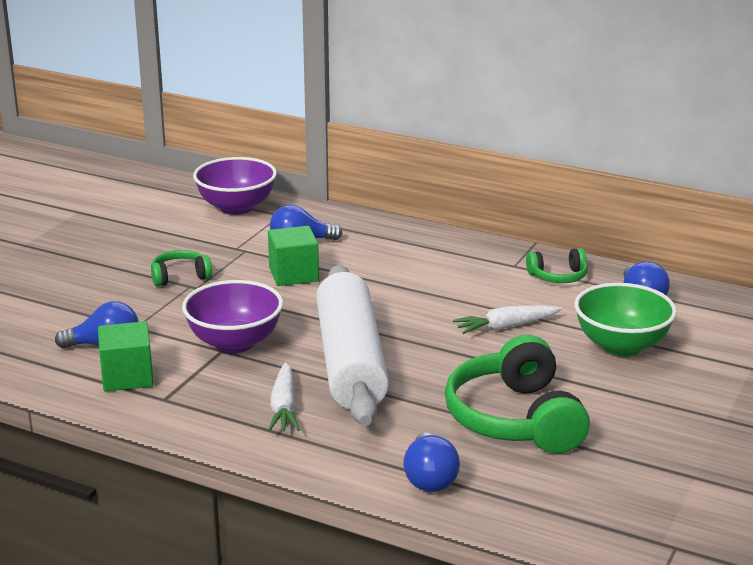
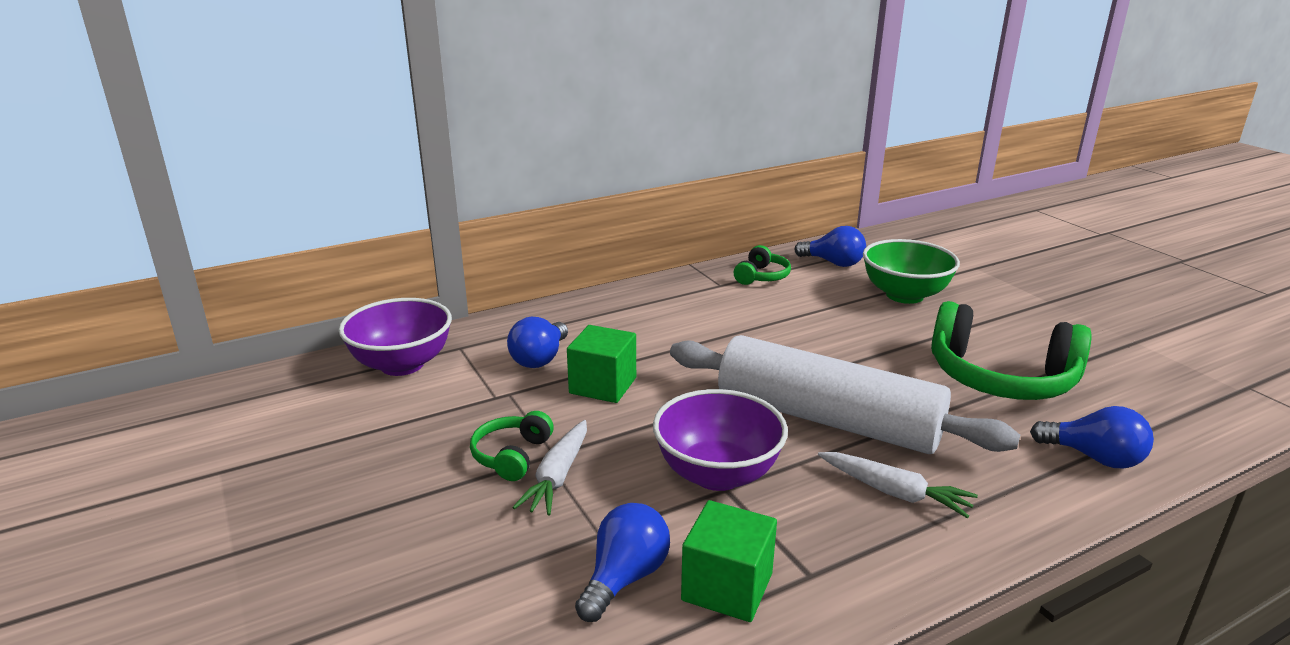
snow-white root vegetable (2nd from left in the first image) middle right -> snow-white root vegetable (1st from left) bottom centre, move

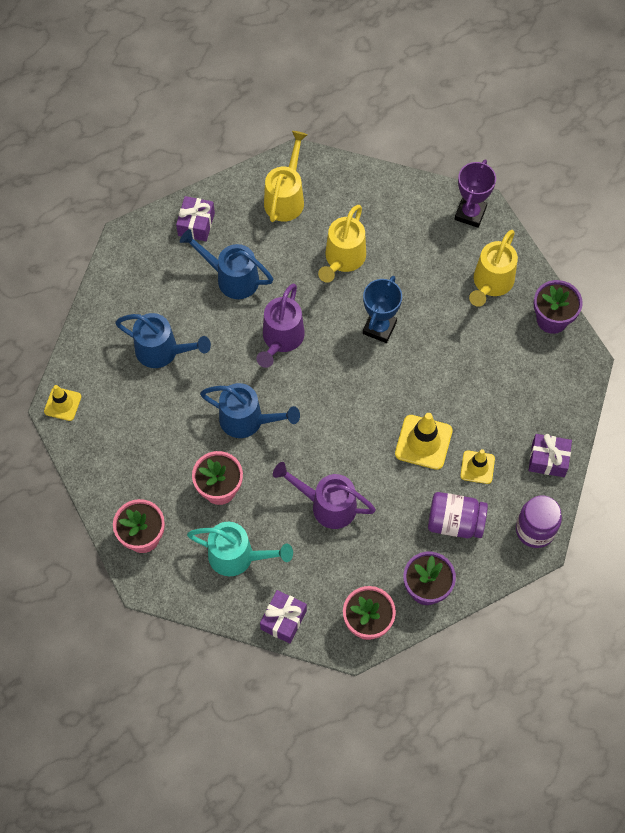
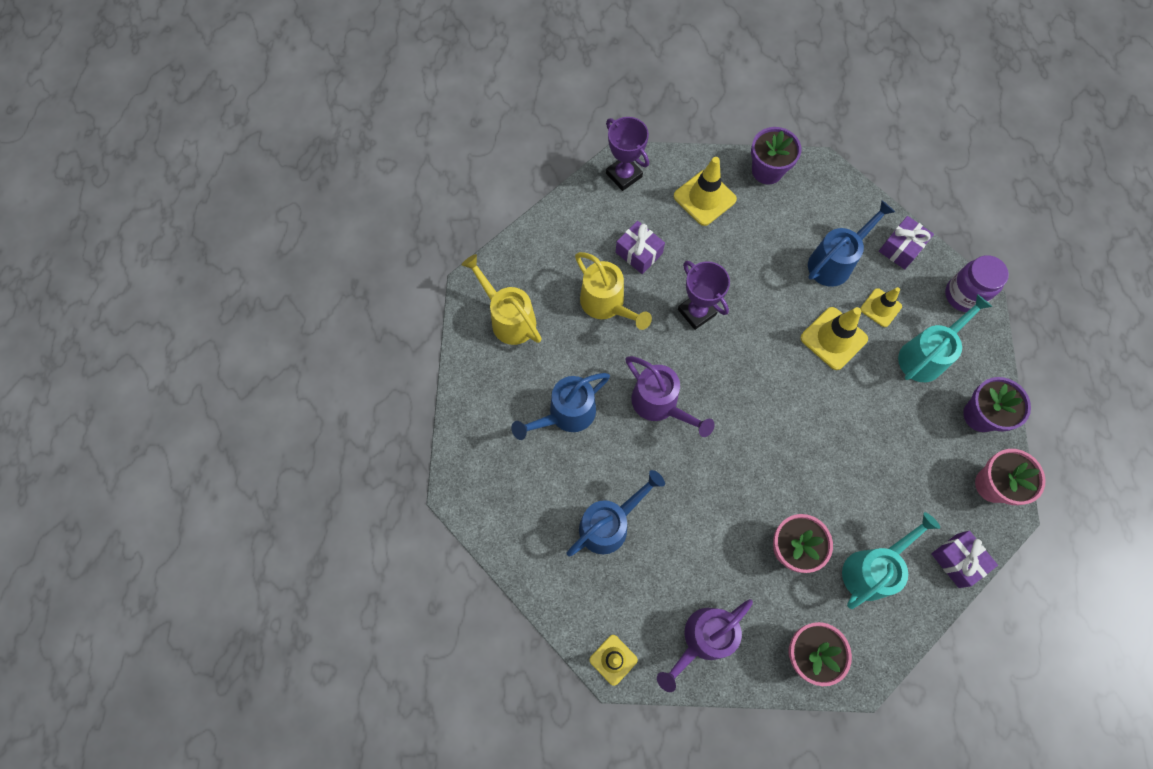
violet present (1st from left) top left -> violet present (1st from left) top centre, move
blue watering can (3rd from left) centre -> blue watering can (3rd from left) top right, move
violet watering can (2nd from left) centre -> violet watering can (2nd from left) bottom centre, move
blue trophy centre -> violet trophy (2nd from left) centre
violet preserve jar (1st from left) middle right -> aqua watering can (2nd from left) middle right
yellow watering can (3rd from left) top right -> yellow traffic cone (2nd from left) top centre

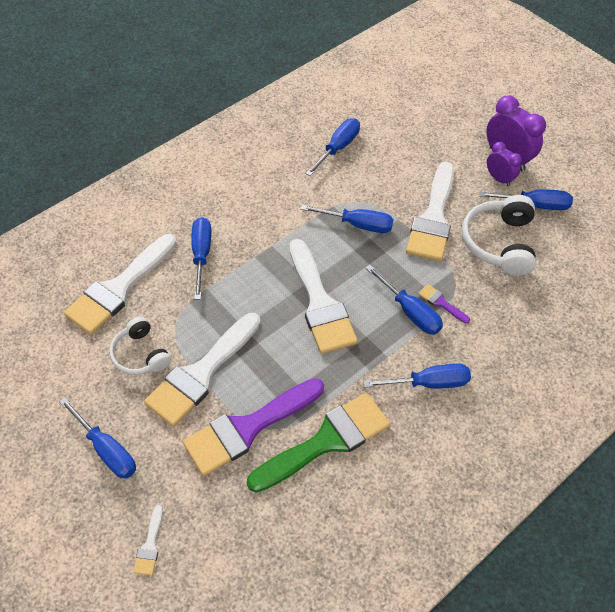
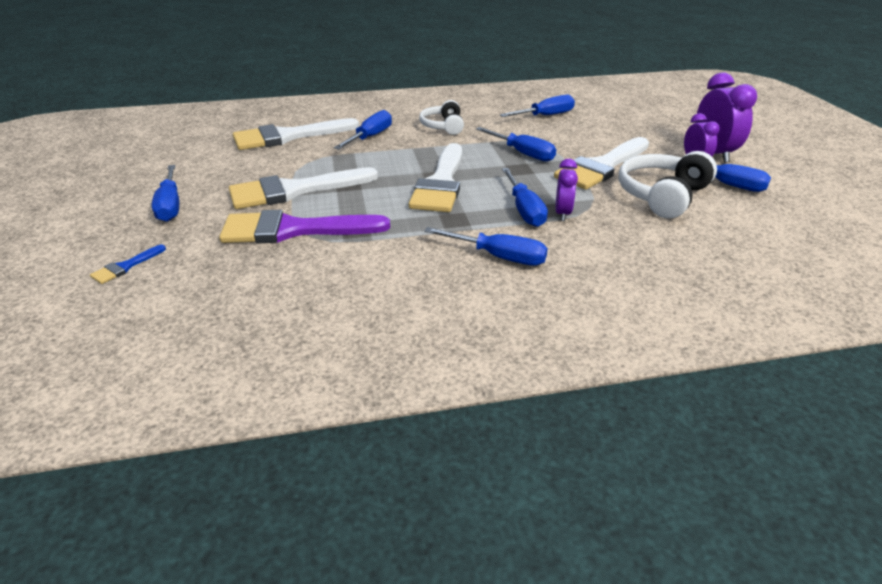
snow-white over-ear headphones (1st from left) middle left -> snow-white over-ear headphones (1st from left) top centre, move
snow-white brush (2nd from left) bottom left -> blue brush middle left
green brush bottom centre -> none
violet brush (2nd from left) middle right -> violet bedside clock (1st from left) top centre

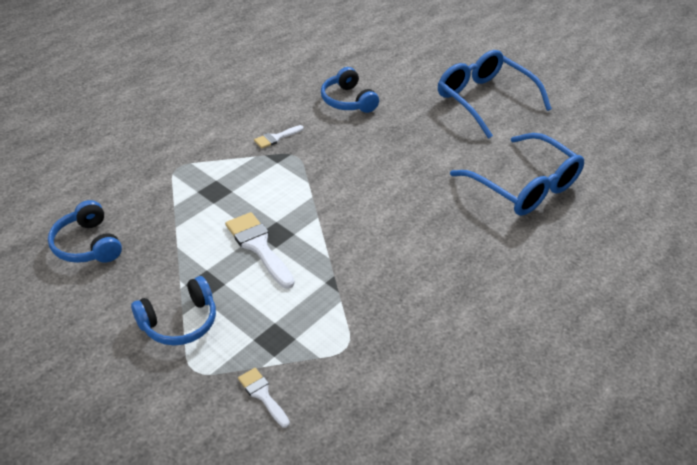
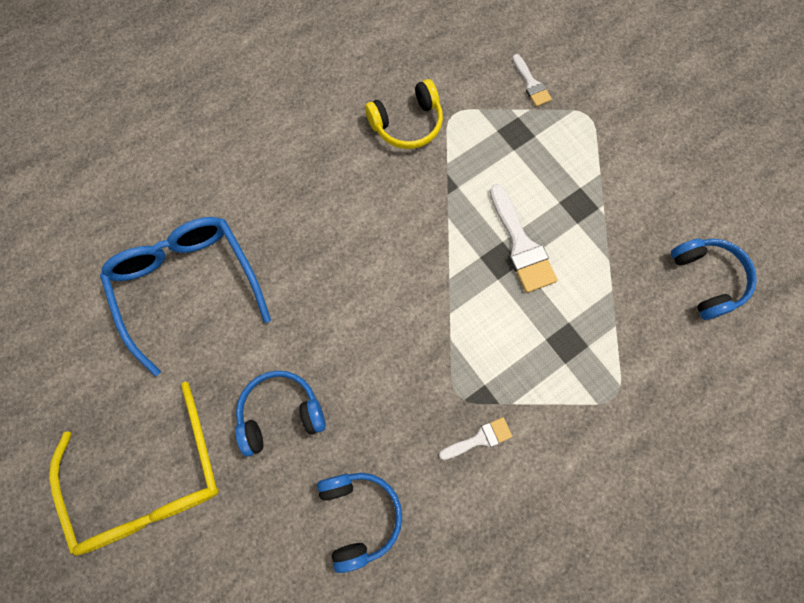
blue over-ear headphones (2nd from left in the first image) bottom left -> blue over-ear headphones (1st from left) bottom centre, move
blue eyeglasses (1st from left) top right -> yellow eyeglasses bottom left
none -> yellow over-ear headphones top centre

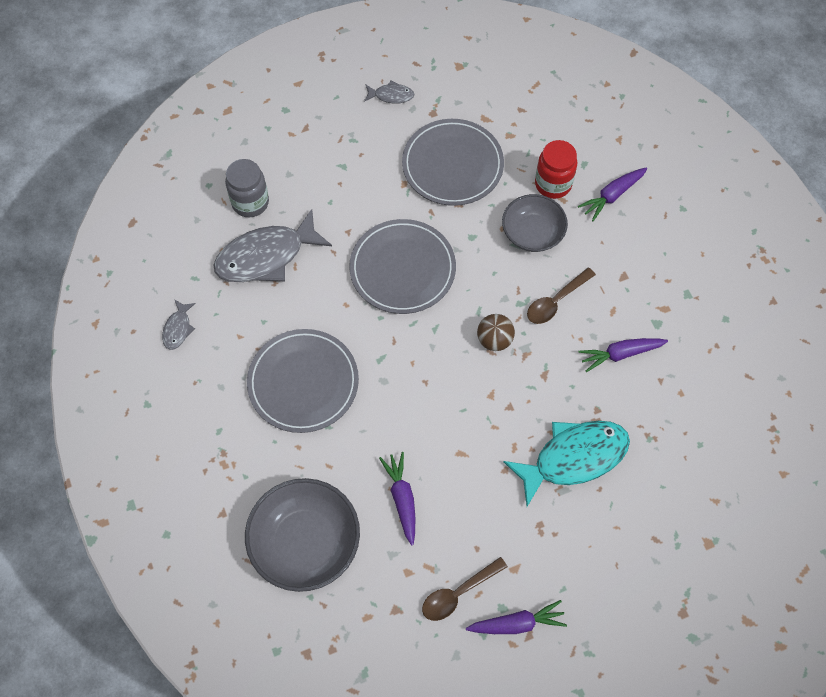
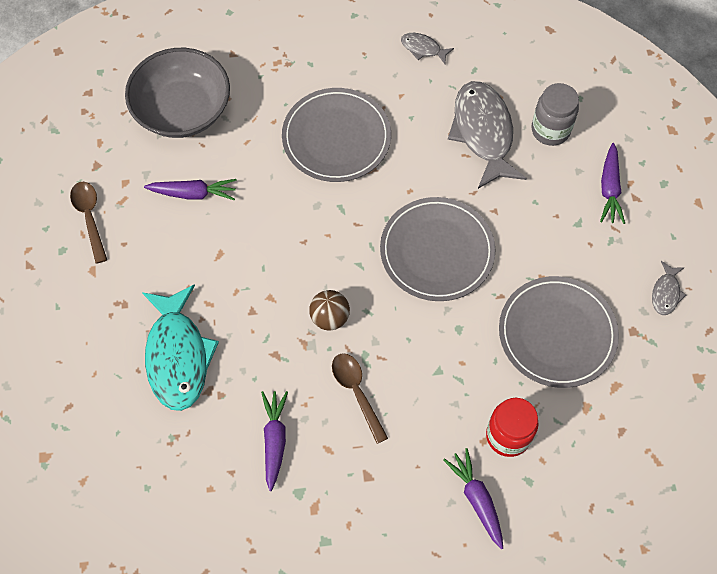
violet root vegetable (2nd from left in the first image) bottom centre -> violet root vegetable (4th from left) top right, move
gray deep dish (2nd from left) top centre -> none

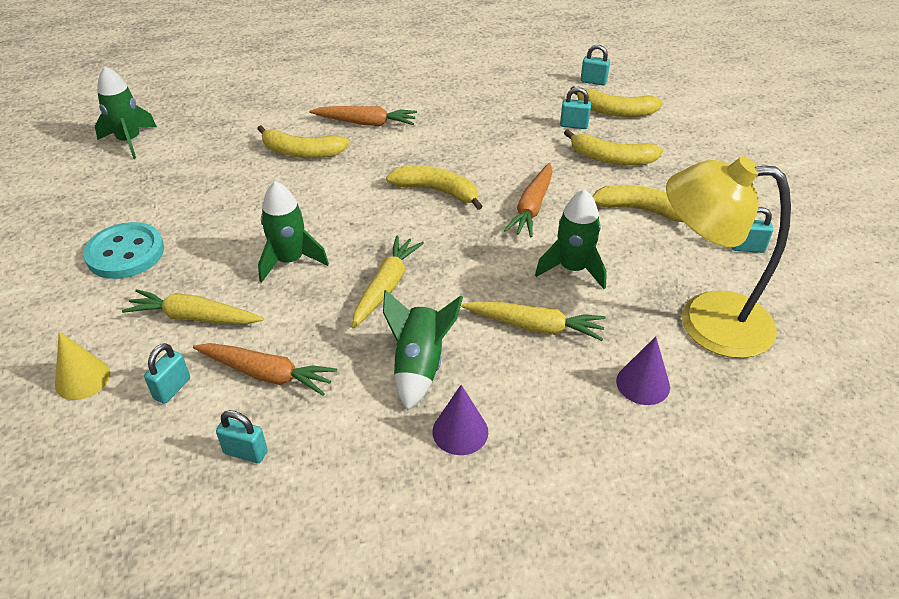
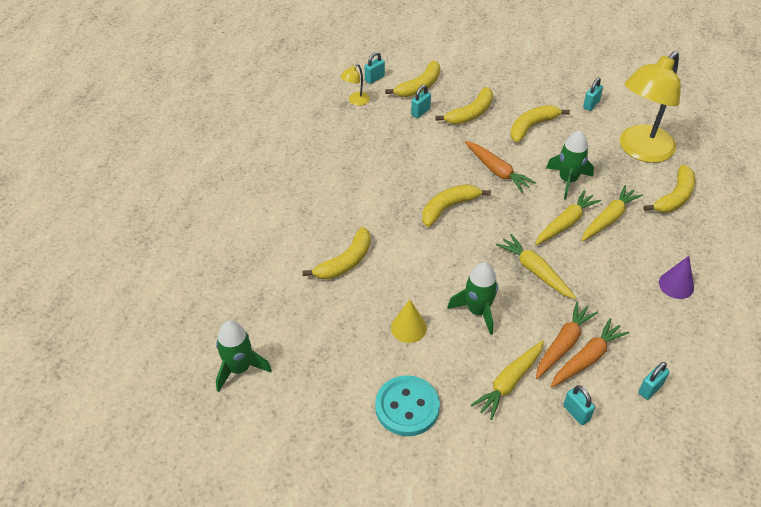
yellow solid cone middle left -> yellow solid cone centre, move
bright orange root vegetable (2nd from left) top centre -> bright orange root vegetable (2nd from left) bottom right, move
green spaceship (3rd from left) centre -> none
violet solid cone (2nd from left) middle right -> yellow banana fruit (6th from left) middle right
none -> yellow desk lamp (1st from left) top centre
none -> yellow root vegetable (3rd from left) middle right

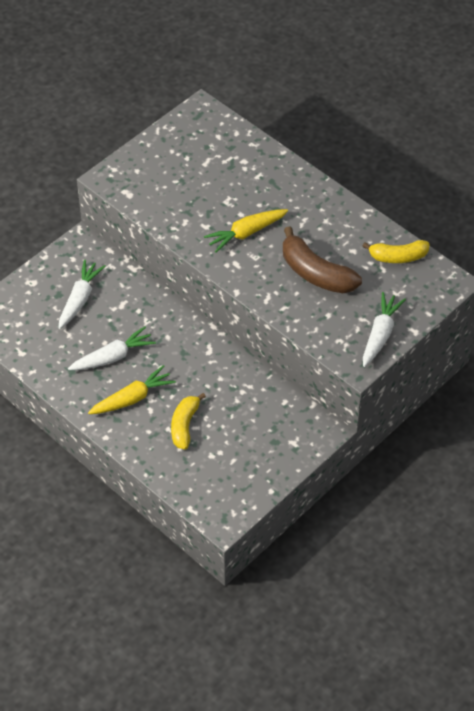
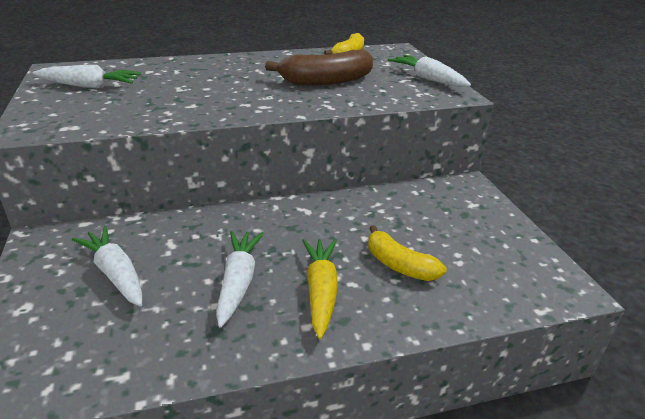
yellow root vegetable (2nd from left) top centre -> none
none -> snow-white root vegetable (1st from left) top left

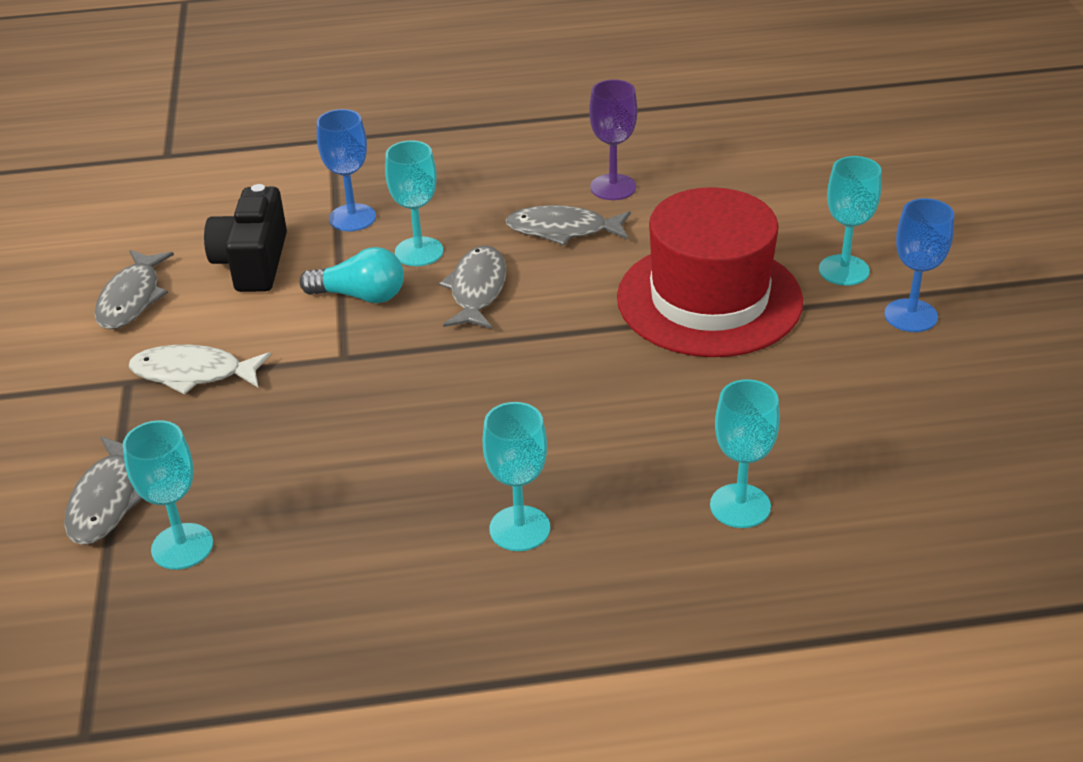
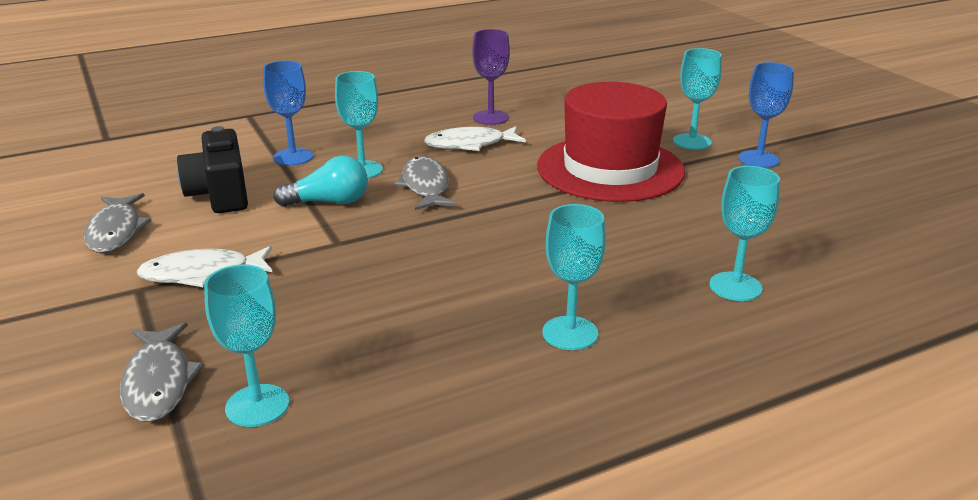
gray toy fish (4th from left) top centre -> snow-white toy fish (2nd from left) top centre

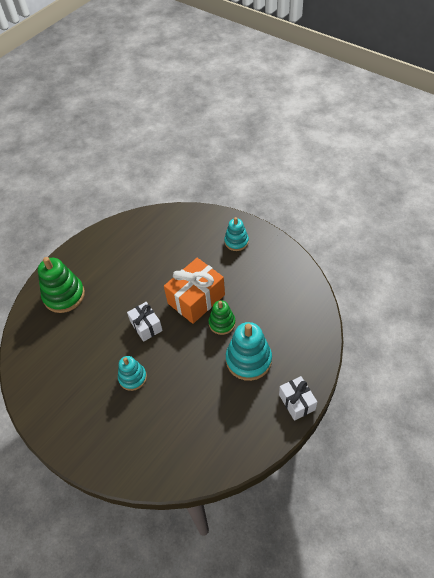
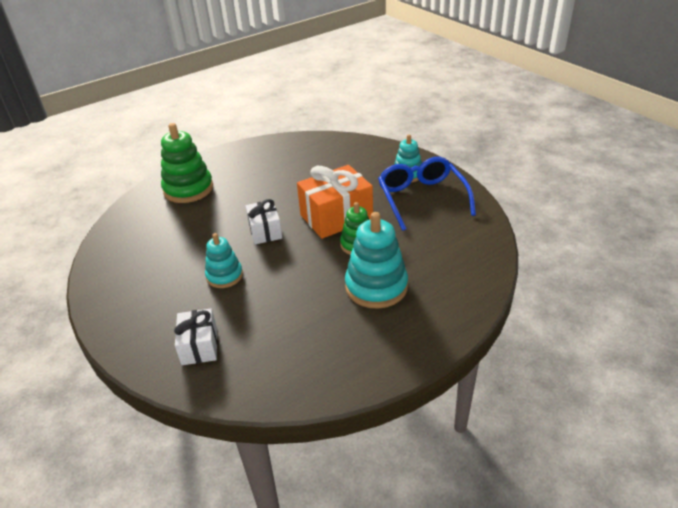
snow-white present (2nd from left in the first image) bottom right -> snow-white present (1st from left) middle left, move
none -> blue eyeglasses centre

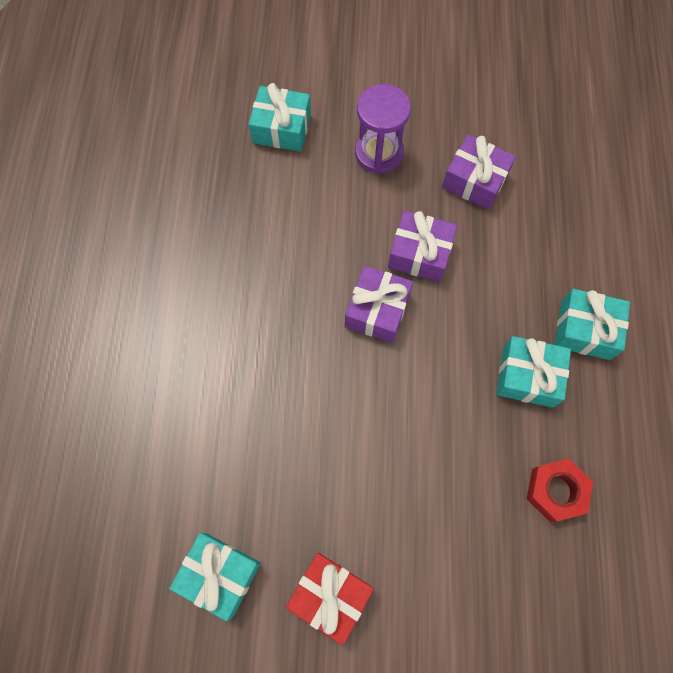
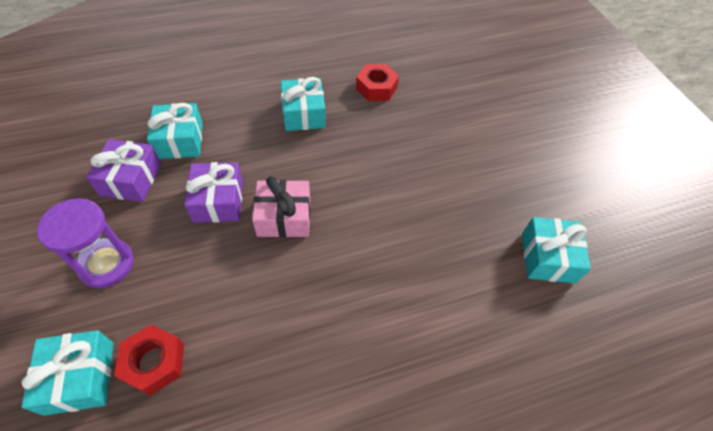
red present bottom centre -> none
violet present (1st from left) centre -> rose-pink present centre
aqua present (4th from left in the first image) middle right -> aqua present (2nd from left) top left, move
none -> red hexagon nut (1st from left) bottom left

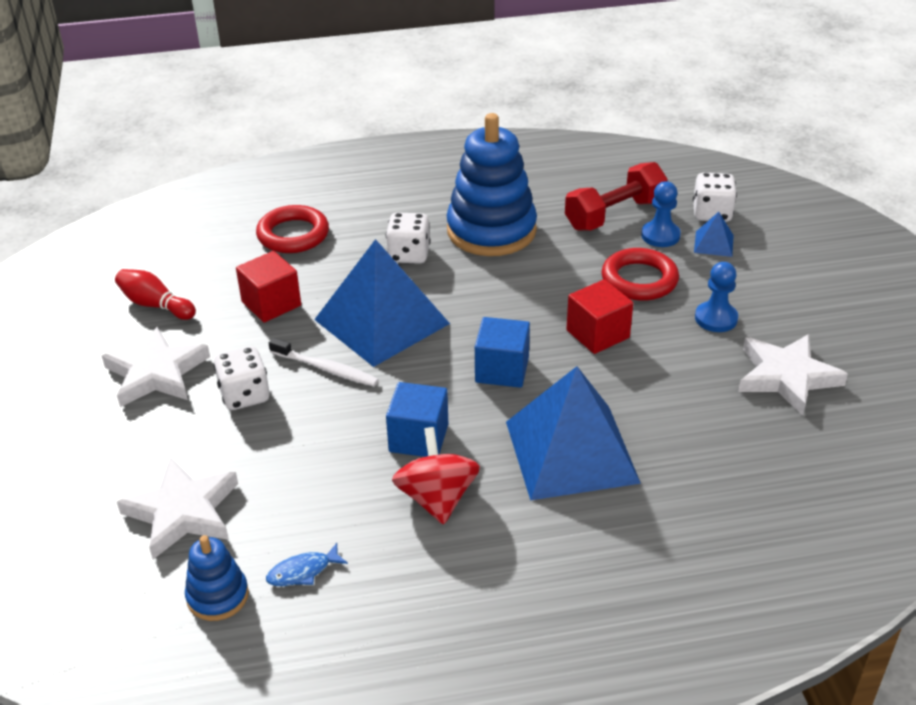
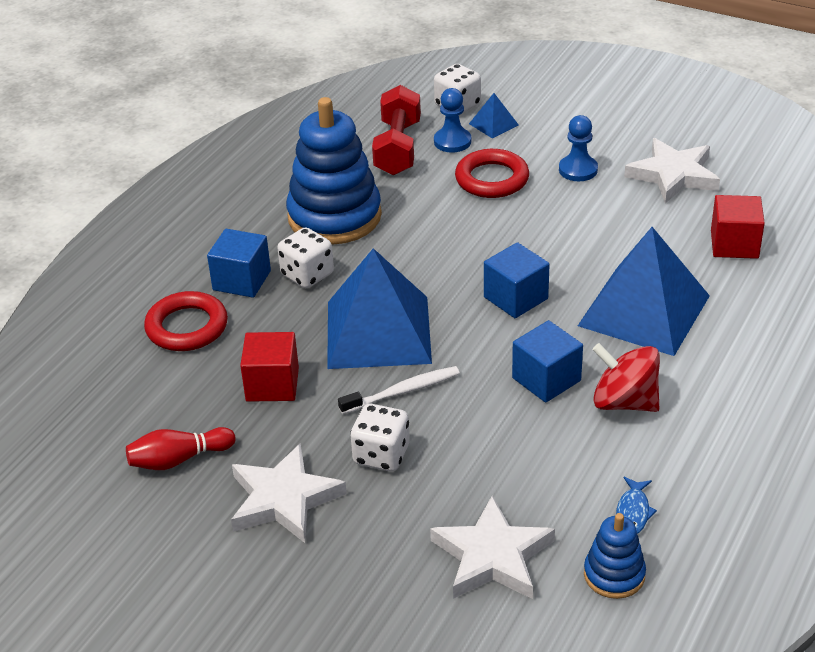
red cube (2nd from left) centre -> red cube (2nd from left) middle right, move
none -> blue cube (1st from left) middle left

